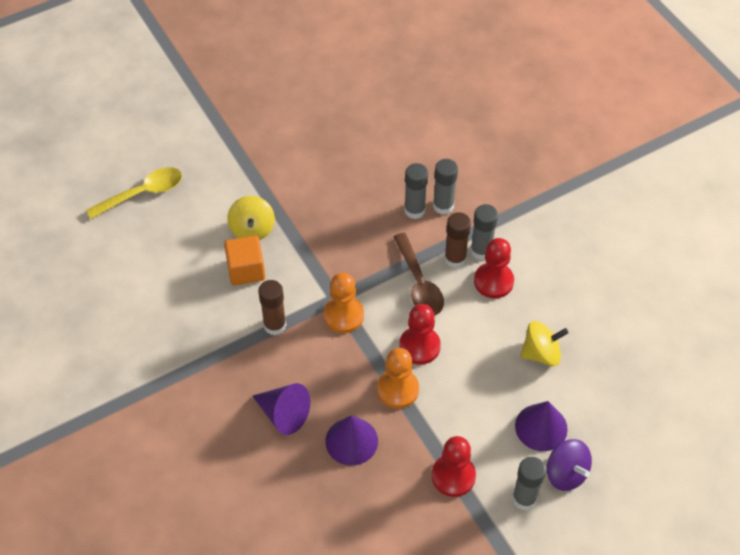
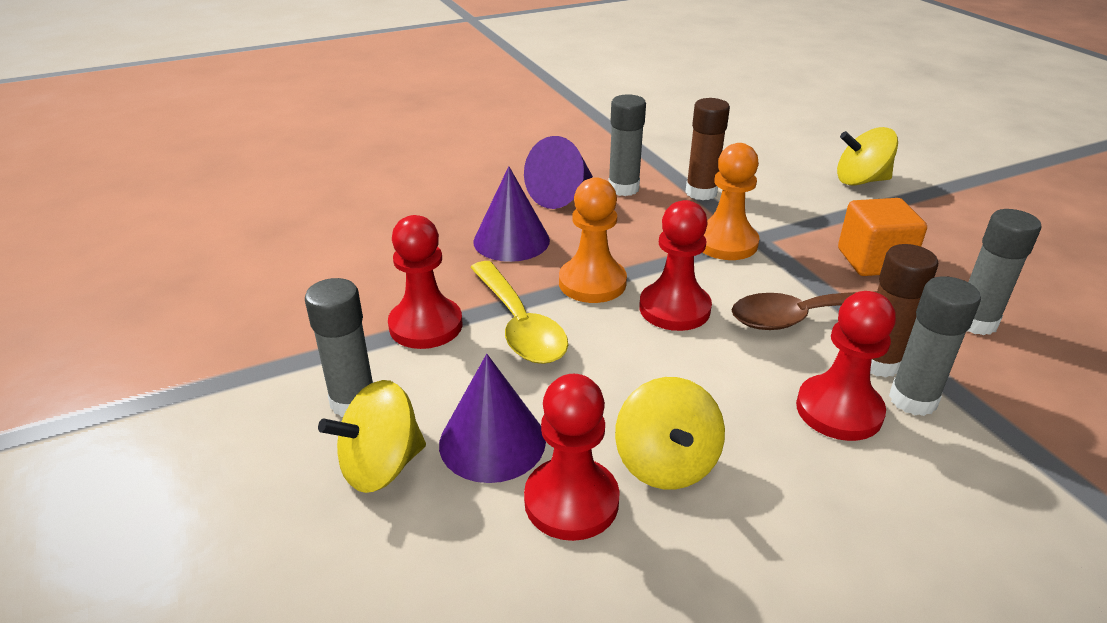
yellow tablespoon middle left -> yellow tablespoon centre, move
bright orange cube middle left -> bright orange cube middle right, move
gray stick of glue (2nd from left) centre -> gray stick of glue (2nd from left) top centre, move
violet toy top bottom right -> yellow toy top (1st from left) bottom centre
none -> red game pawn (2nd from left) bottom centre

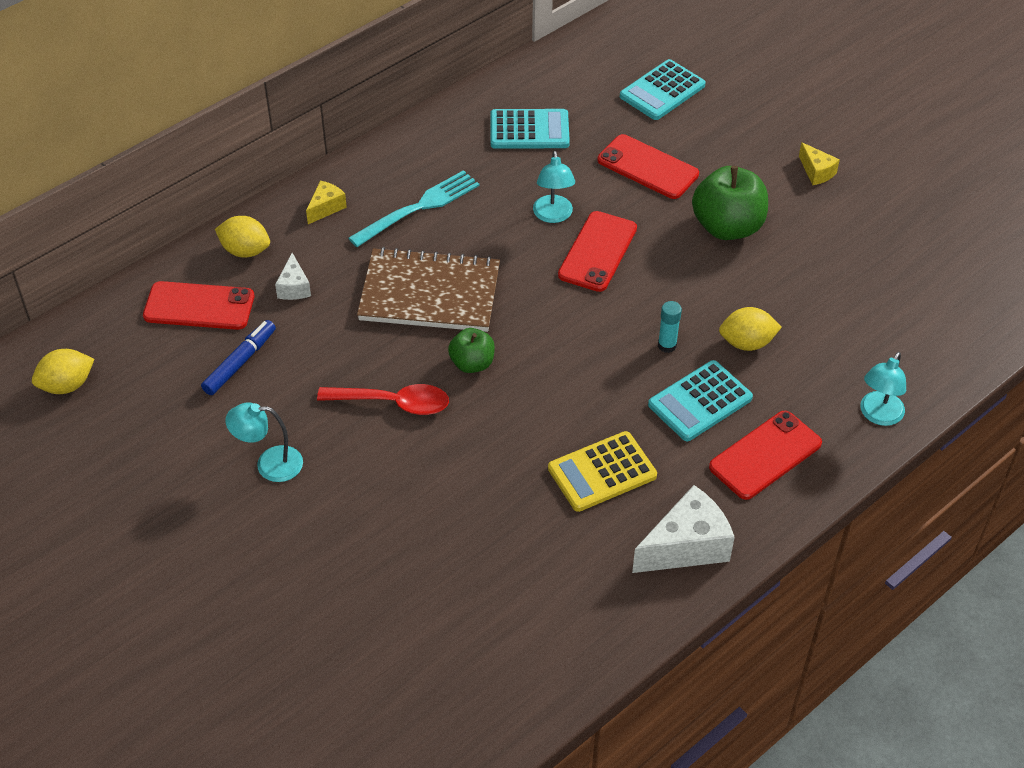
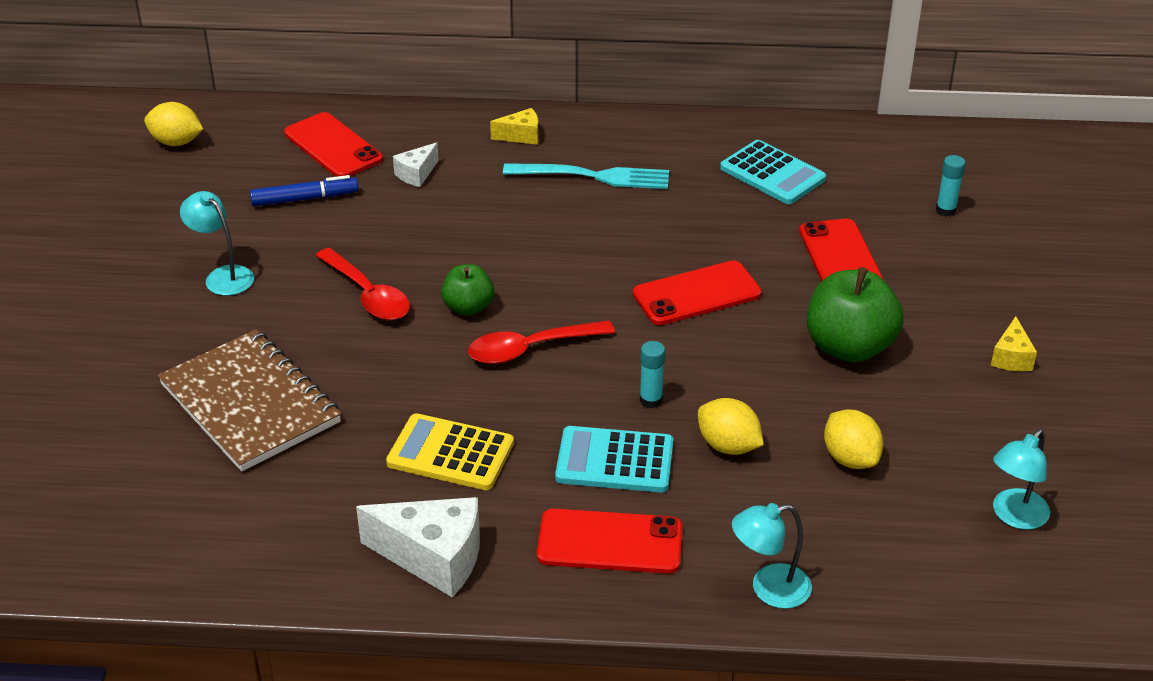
yellow toy lemon (2nd from left in the first image) top left -> yellow toy lemon (3rd from left) middle right, move
russet notepad centre -> russet notepad middle left, move
aqua desk lamp (2nd from left in the first image) top centre -> aqua desk lamp (3rd from left) bottom right, move
aqua pocket calculator (2nd from left) top centre -> aqua stick of glue (2nd from left) top right
none -> red tablespoon (2nd from left) centre

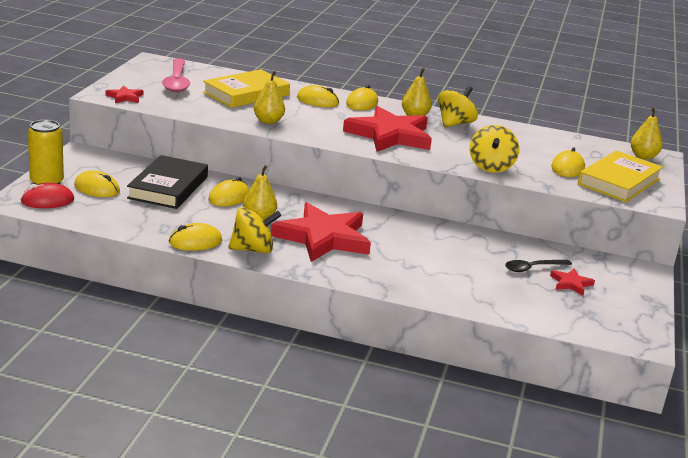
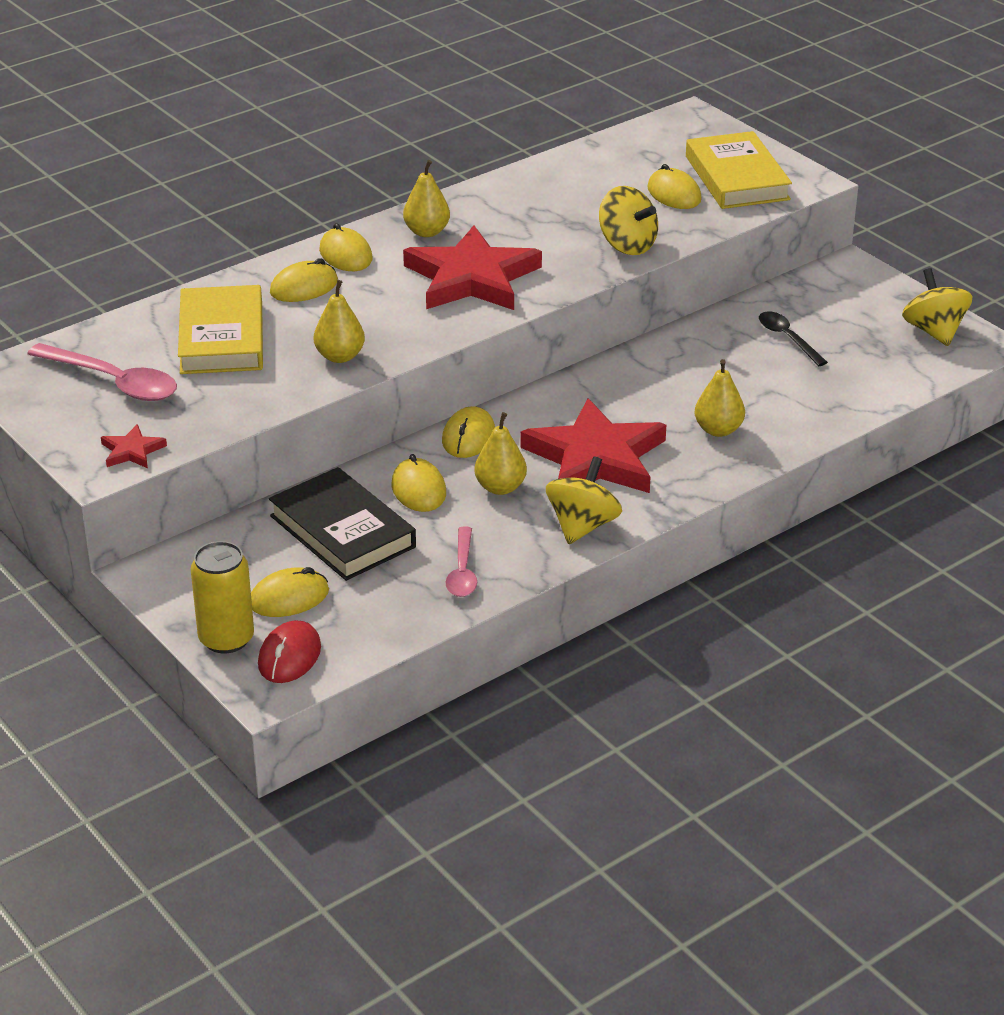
yellow computer mouse (2nd from left in the first image) middle left -> yellow computer mouse (5th from left) centre, move
yellow toy top (2nd from left in the first image) top centre -> yellow toy top (3rd from left) top right, move
black tablespoon middle right -> black tablespoon top right, 135 degrees clockwise
red star shape (4th from left) middle right -> none
yellow pear (4th from left) top right -> yellow pear (4th from left) middle right, move
none -> rose-pink tablespoon (2nd from left) centre

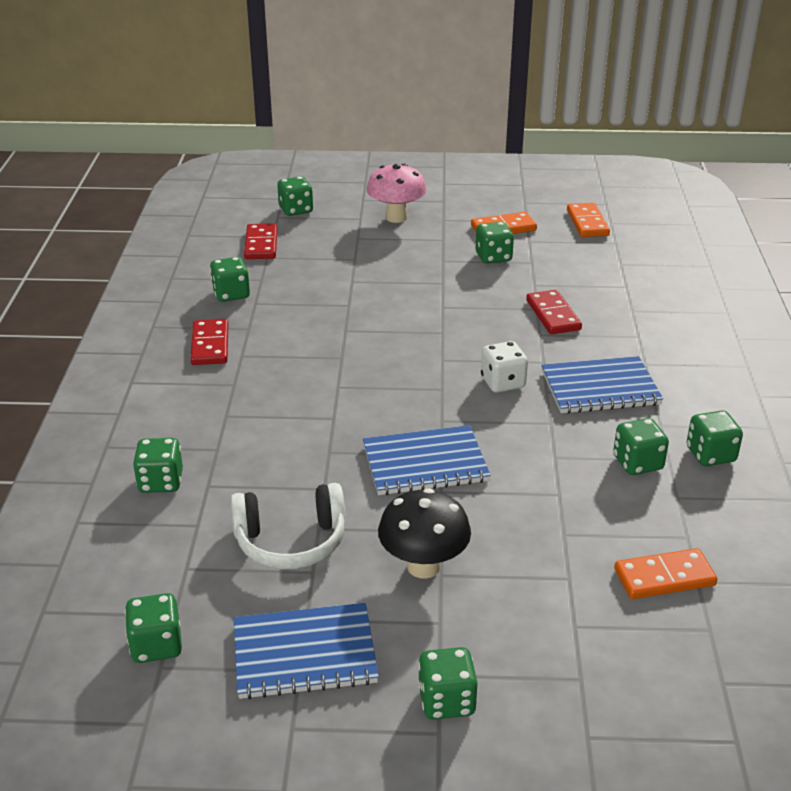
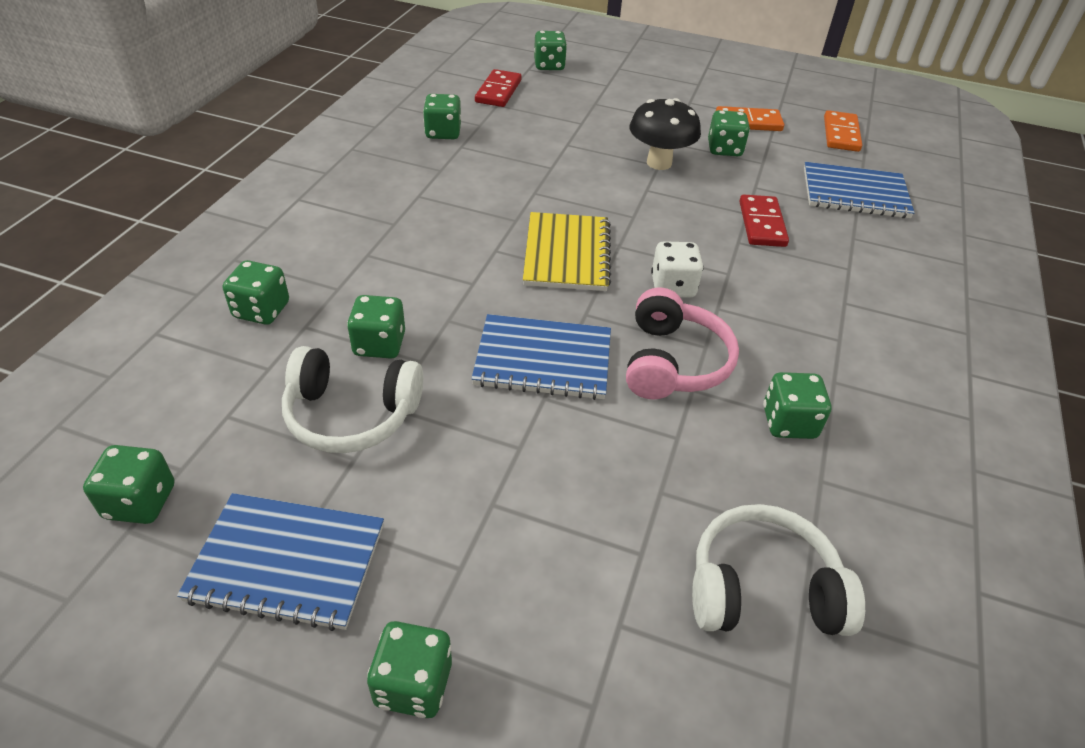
red domino tile (1st from left) middle left -> none
rose-pink toadstool top centre -> none
black toadstool bottom centre -> black toadstool top centre, move
blue notepad (3rd from left) middle right -> blue notepad (3rd from left) top right, move
bright orange domino tile (3rd from left) bottom right -> snow-white over-ear headphones (2nd from left) bottom right
green game die (8th from left in the first image) middle right -> green game die (3rd from left) centre, move
none -> yellow notepad centre
none -> rose-pink over-ear headphones centre

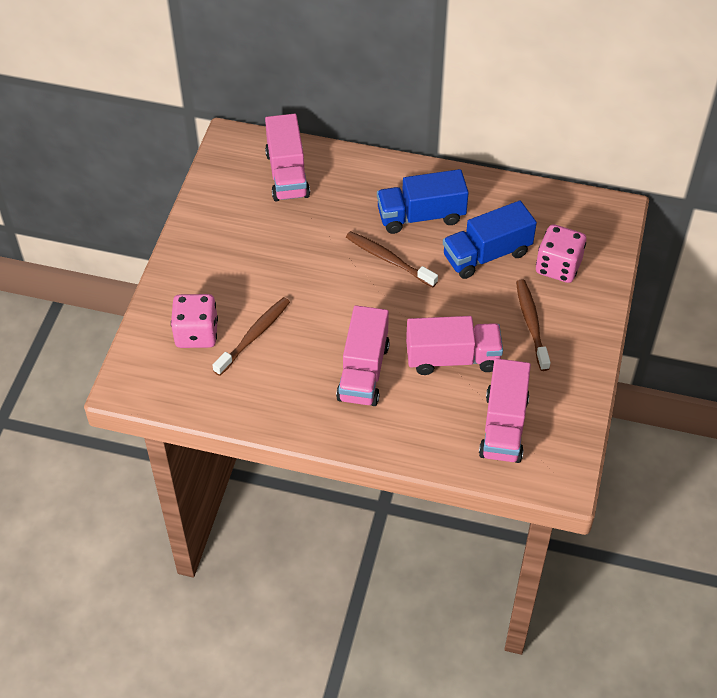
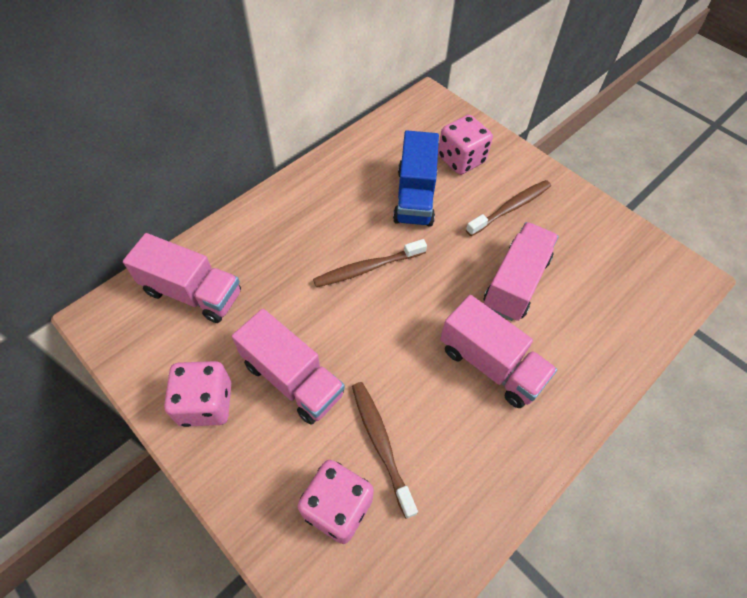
blue truck (1st from left) top centre -> none
rose-pink truck (4th from left in the first image) middle right -> rose-pink truck (2nd from left) centre, move
russet toothbrush (3rd from left) middle right, 120 degrees clockwise
none -> rose-pink game die (1st from left) middle left

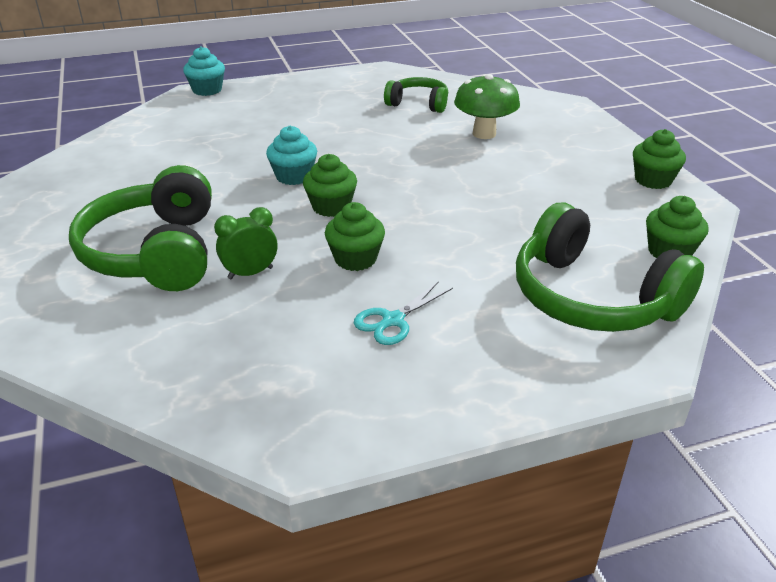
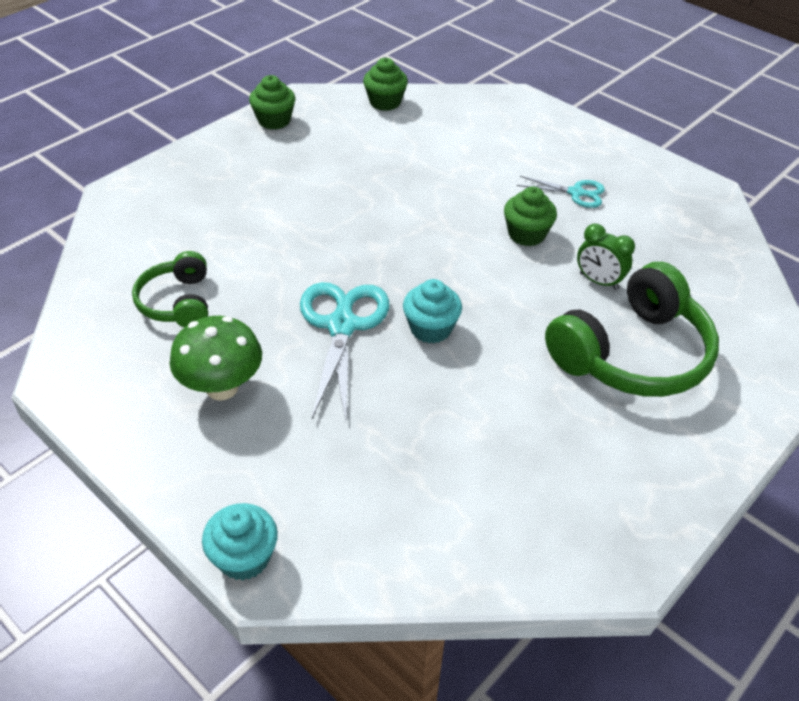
green cupcake (1st from left) top centre -> none
green toadstool top centre -> green toadstool middle left, move
green over-ear headphones (3rd from left) middle right -> none
none -> aqua scissors (1st from left) centre

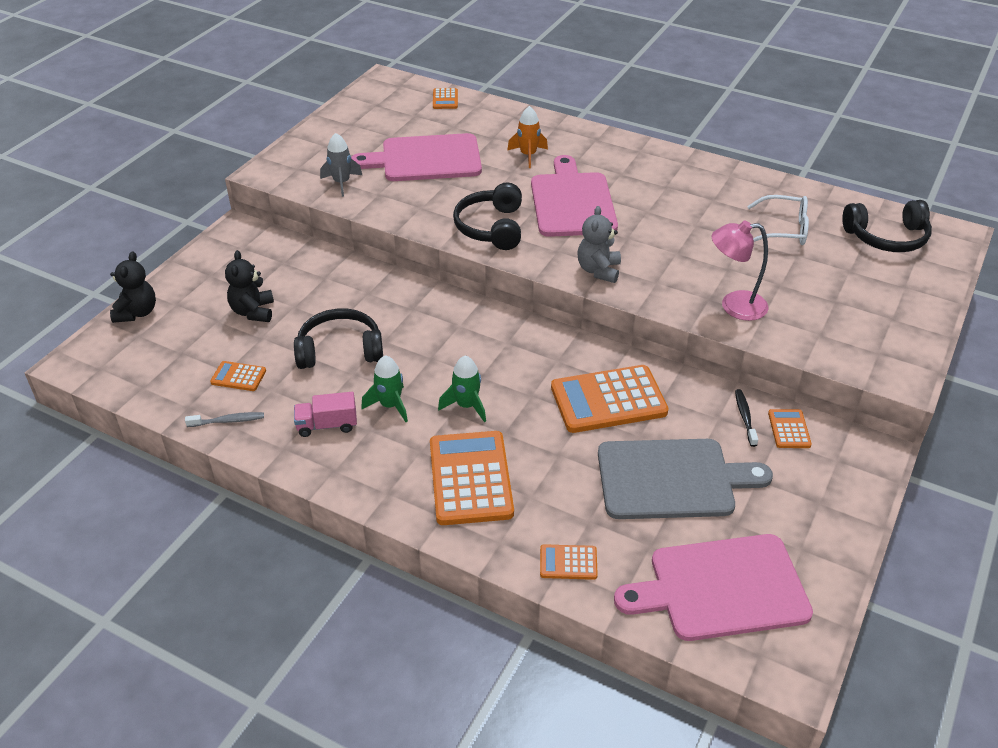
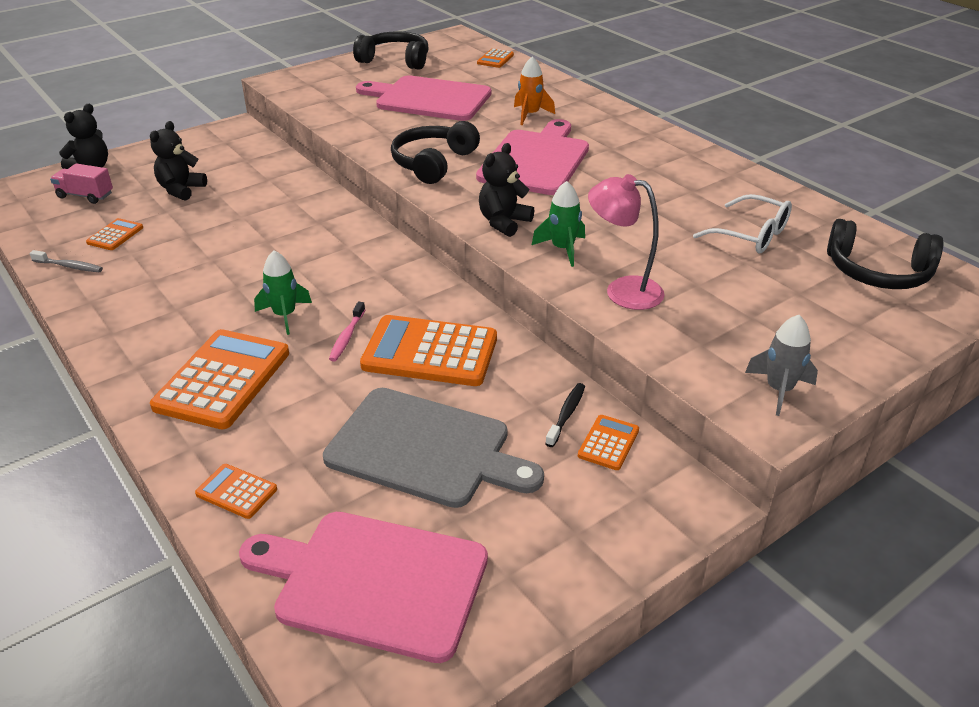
bright orange pocket calculator (1st from left) middle left -> bright orange pocket calculator (1st from left) top left, 75 degrees clockwise
black over-ear headphones (1st from left) centre -> black over-ear headphones (1st from left) top centre, move
rose-pink truck middle left -> rose-pink truck top left, move
gray spaceship top centre -> gray spaceship middle right, move
green spaceship (1st from left in the first image) centre -> green spaceship (2nd from left) top centre, move
gray stuffed bear top centre -> black stuffed bear (3rd from left) top centre
none -> rose-pink toothbrush centre

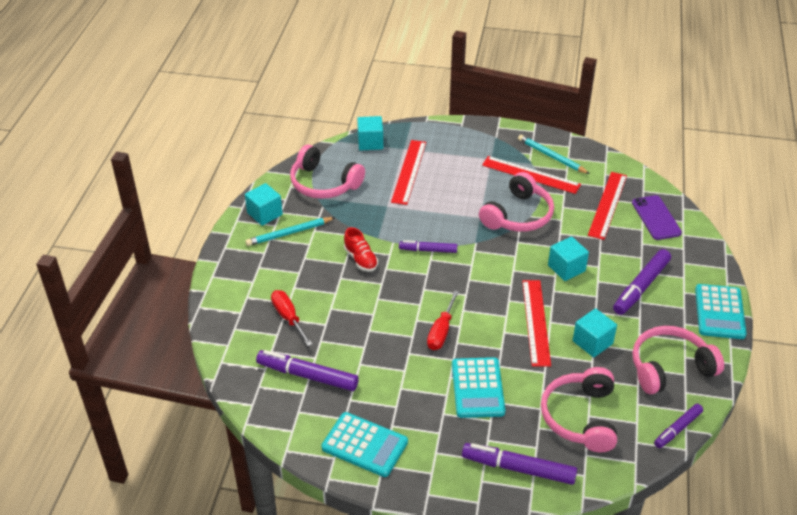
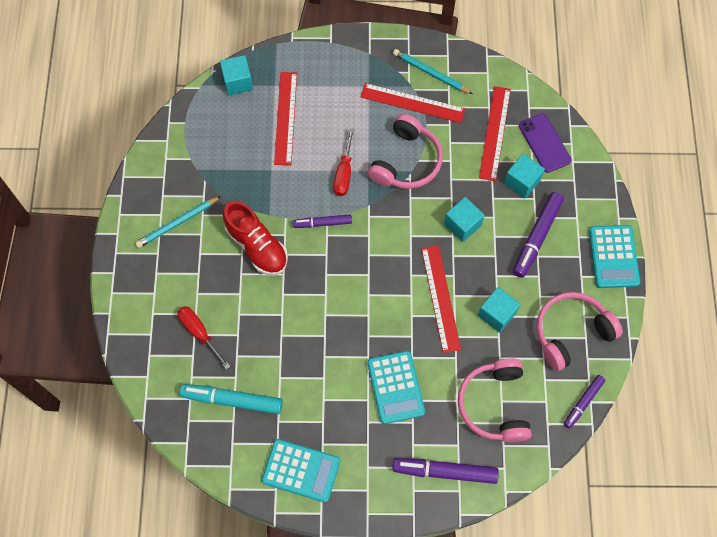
aqua cube (1st from left in the first image) middle left -> aqua cube (4th from left) top right, move
violet marker (1st from left) bottom centre -> aqua marker bottom left
rose-pink over-ear headphones (1st from left) centre -> none
red sneaker centre, x1.63
red screwdriver (2nd from left) centre -> red screwdriver (2nd from left) top centre, move

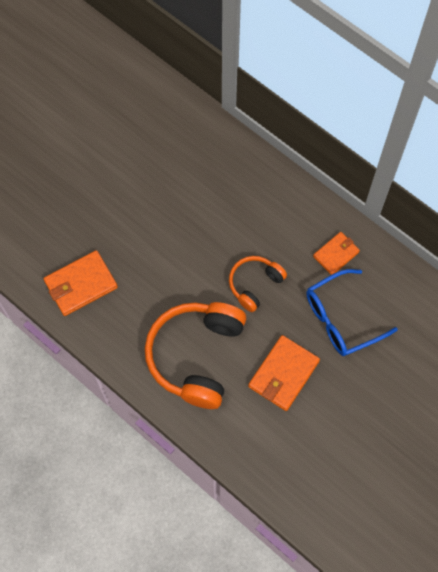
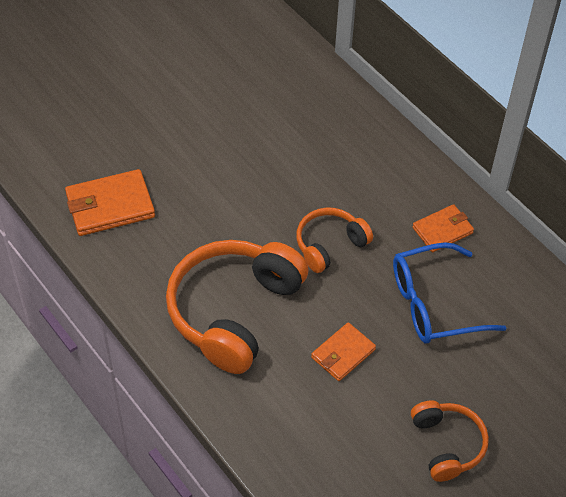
bright orange card wallet (2nd from left) centre -> bright orange card wallet (2nd from left) bottom centre, x0.64
none -> bright orange over-ear headphones (3rd from left) bottom right

